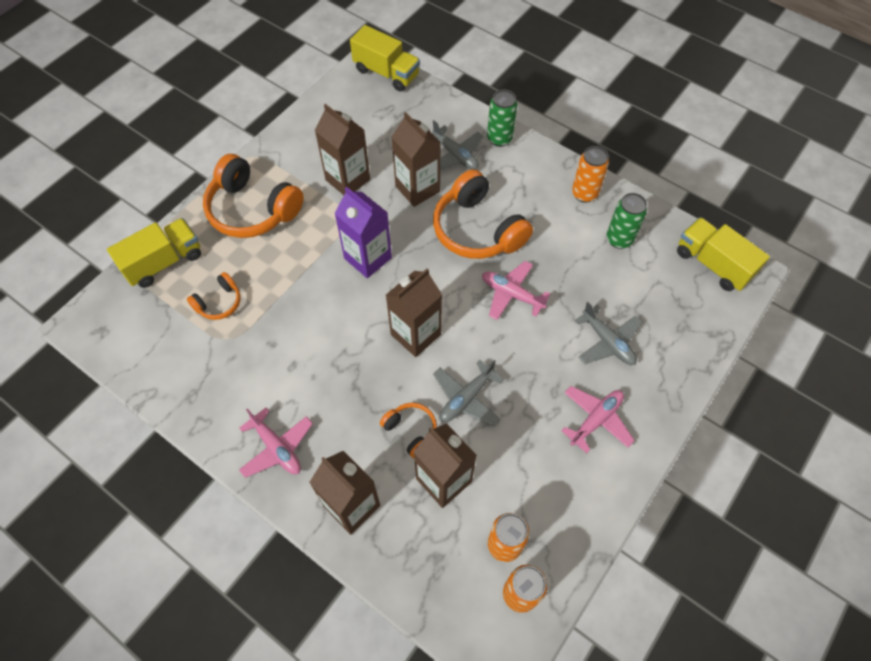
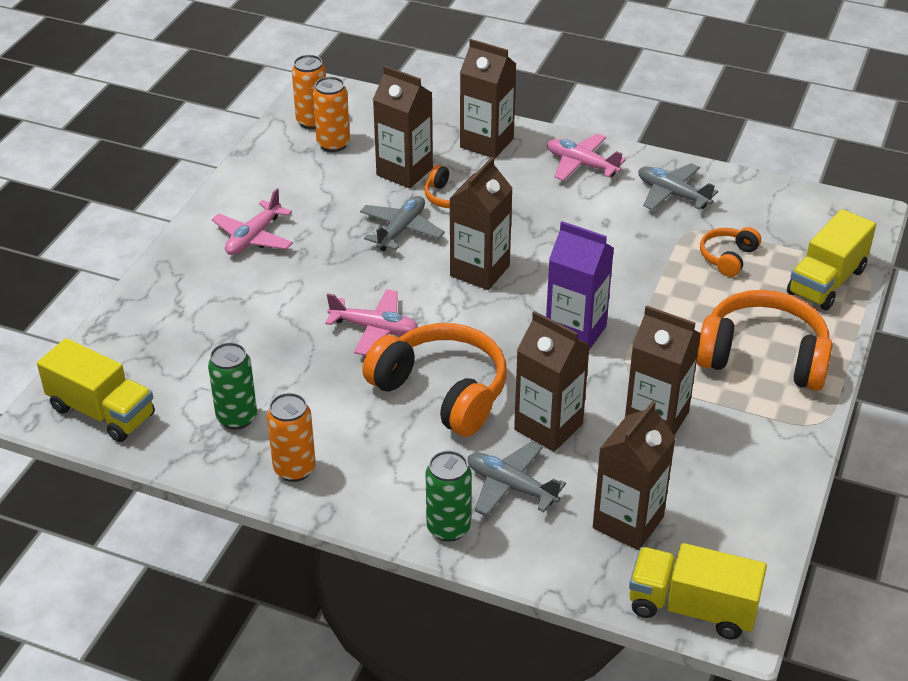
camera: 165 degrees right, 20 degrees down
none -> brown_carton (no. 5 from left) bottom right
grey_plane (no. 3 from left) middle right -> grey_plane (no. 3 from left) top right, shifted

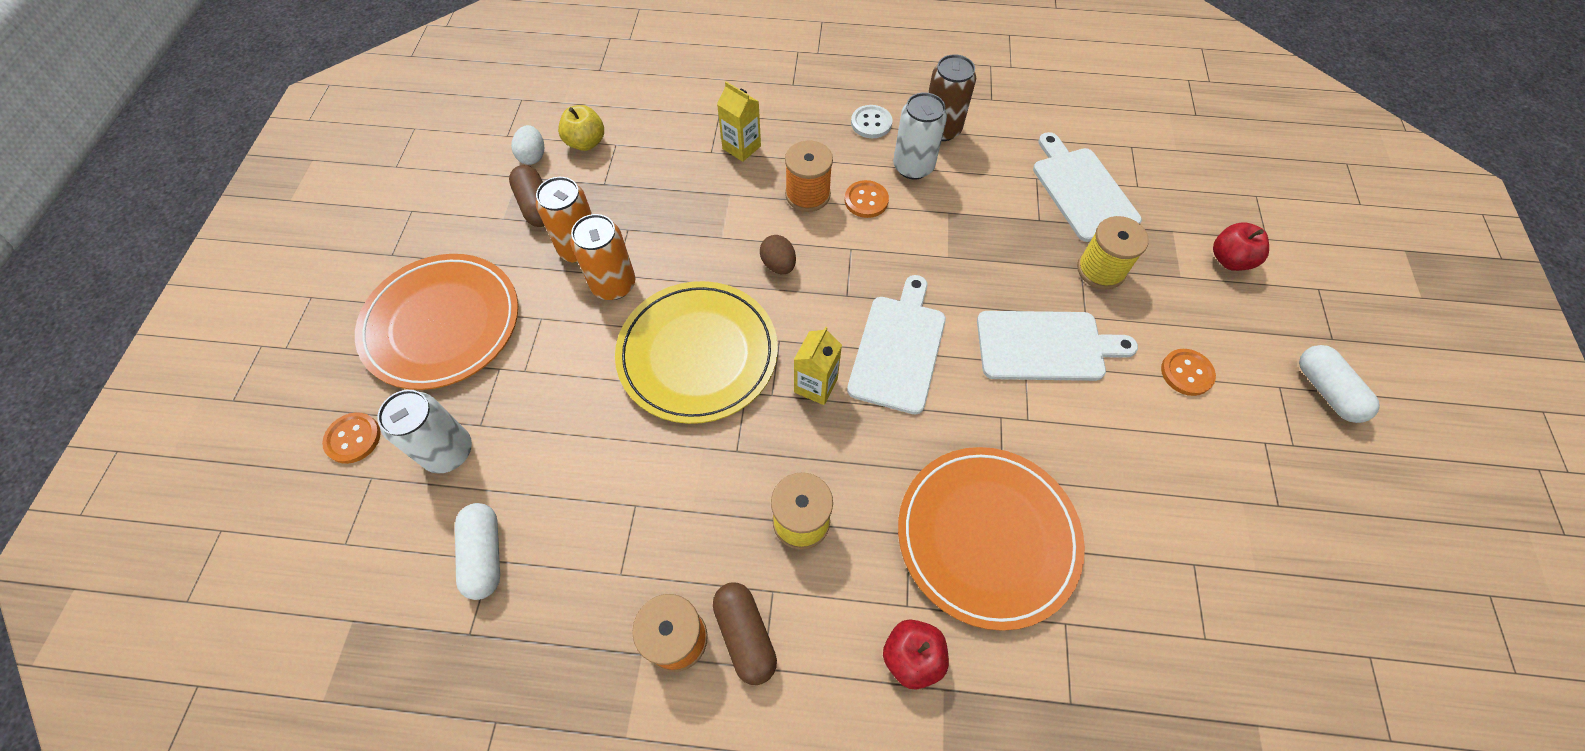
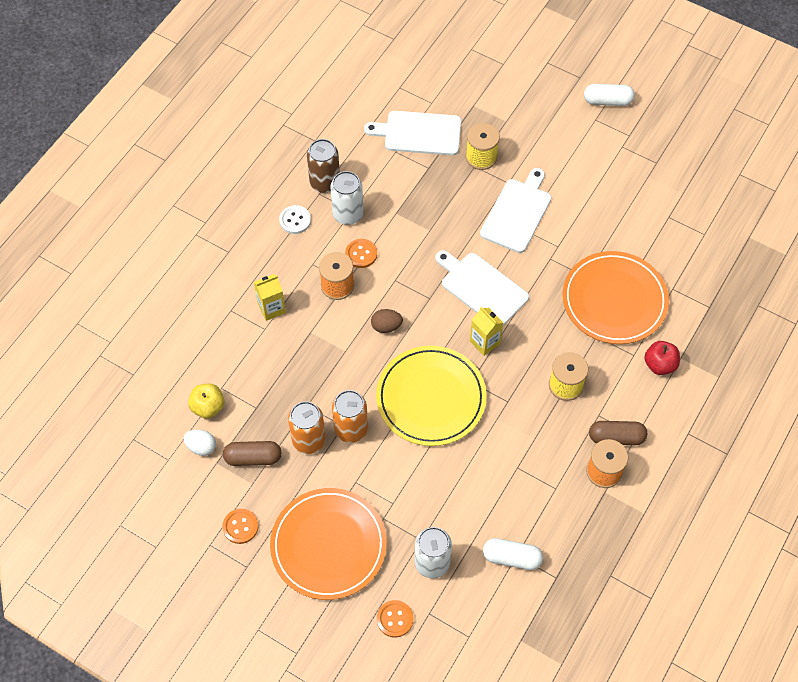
camera: 65 degrees left, 0 degrees up
orange_button (no. 3 from left in the first image) middle right -> orange_button (no. 1 from left) bottom left, shifted
red_apple (no. 2 from left) top right -> none

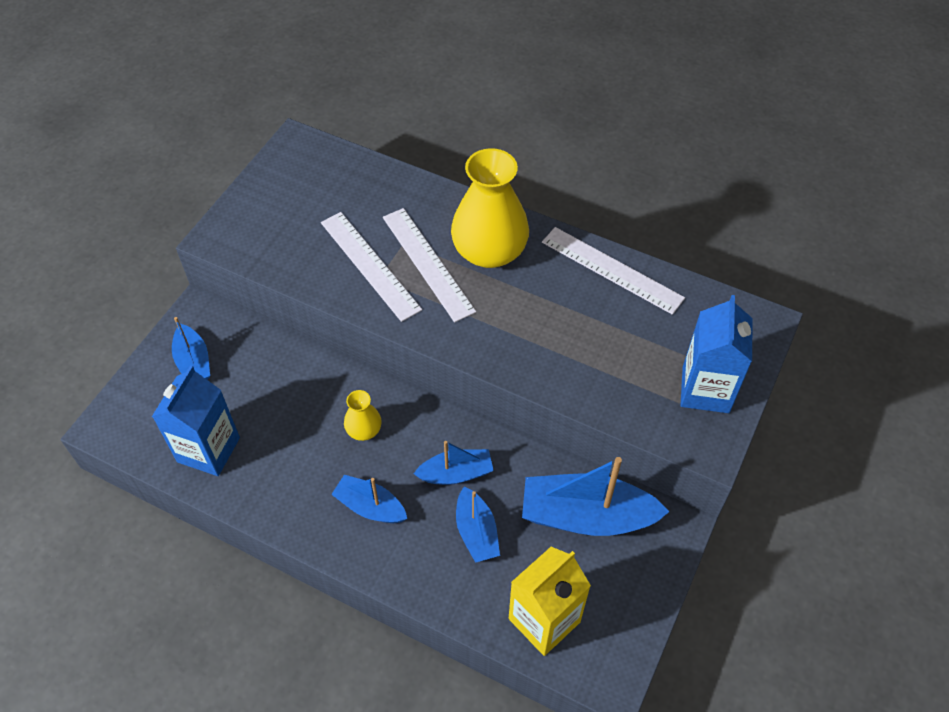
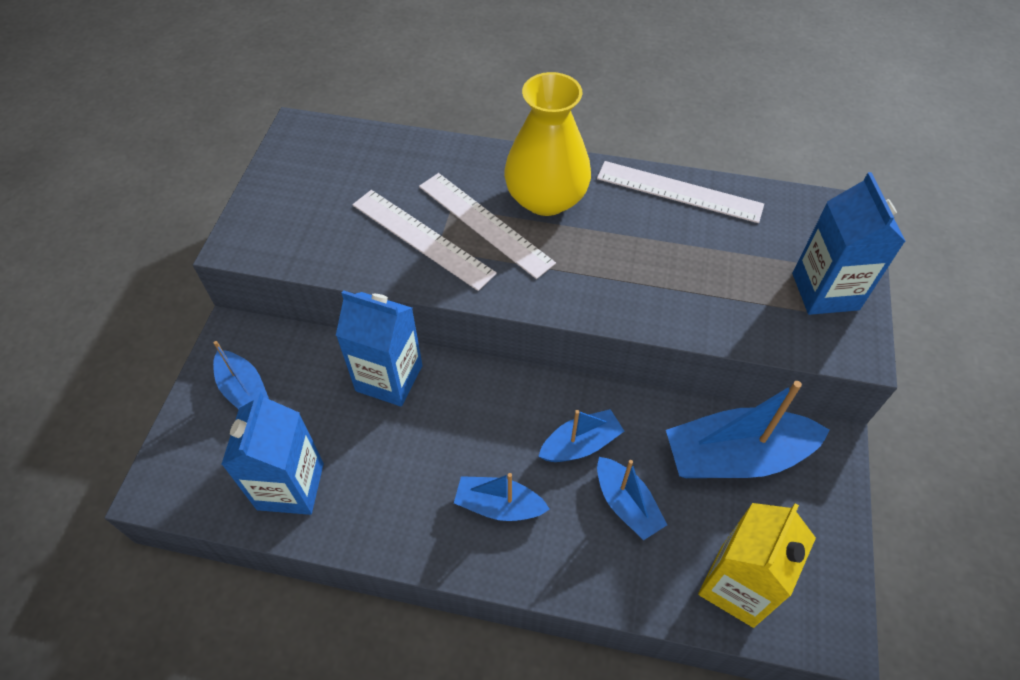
camera: 15 degrees left, 0 degrees up
none -> blue_carton (no. 2 from left) centre
yellow_vase (no. 1 from left) centre -> none

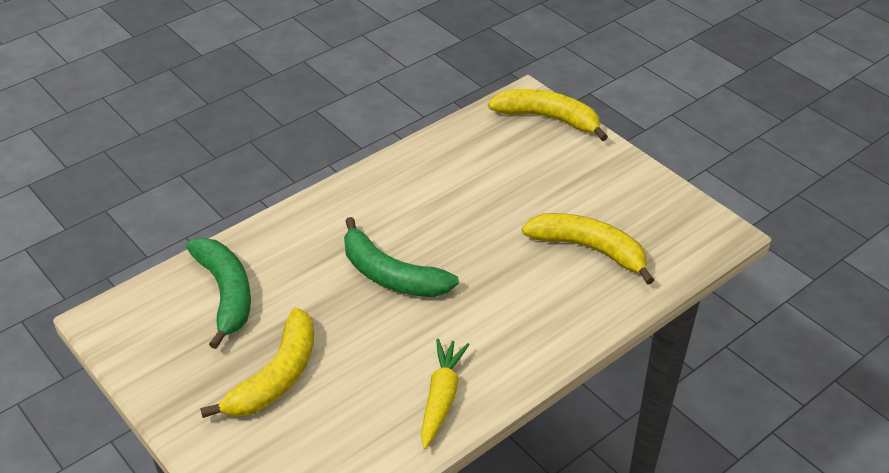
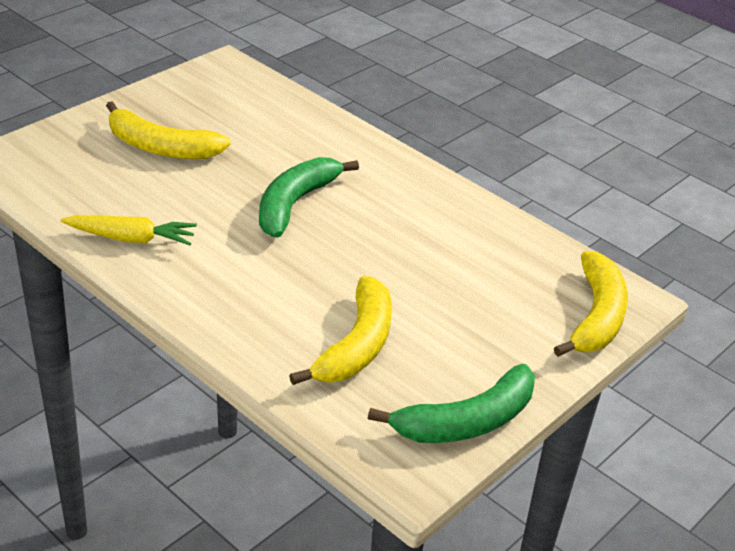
camera: 80 degrees right, 5 degrees down
green_banana (no. 1 from left in the first image) middle left -> green_banana (no. 2 from left) bottom centre, shifted

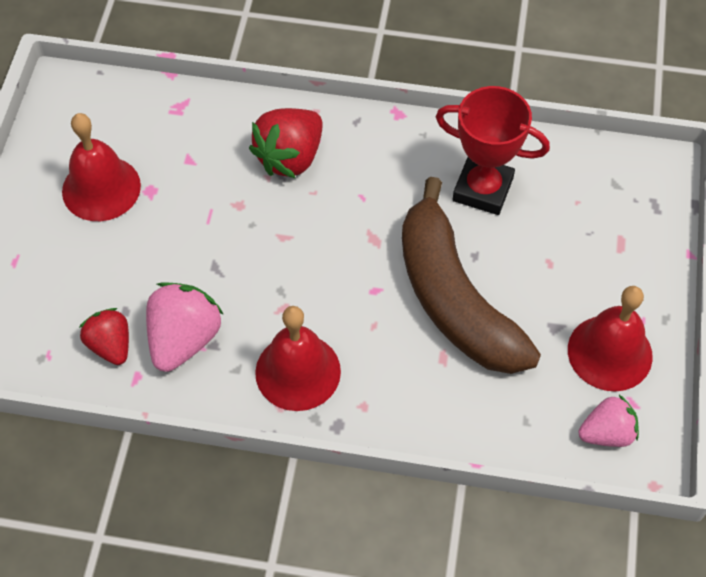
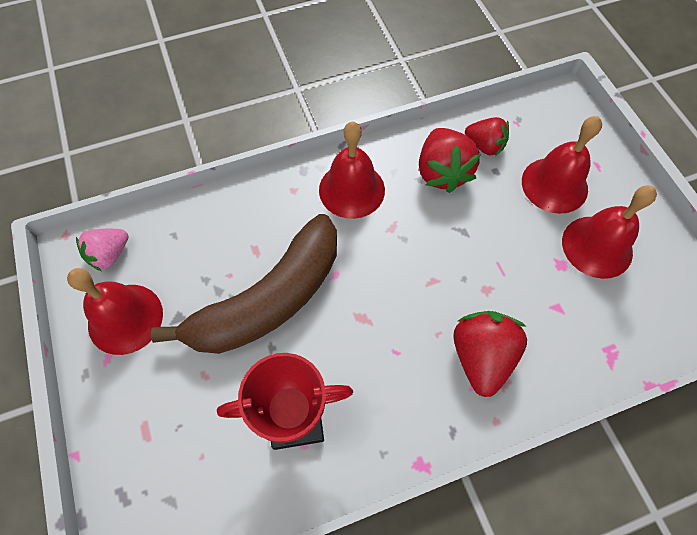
camera: 150 degrees right, 5 degrees up
brown_banana middle right -> brown_banana centre, 105 degrees clockwise
pink_strawberry (no. 1 from left) middle left -> red_strawberry (no. 1 from left) top centre
none -> red_bell (no. 3 from left) top right

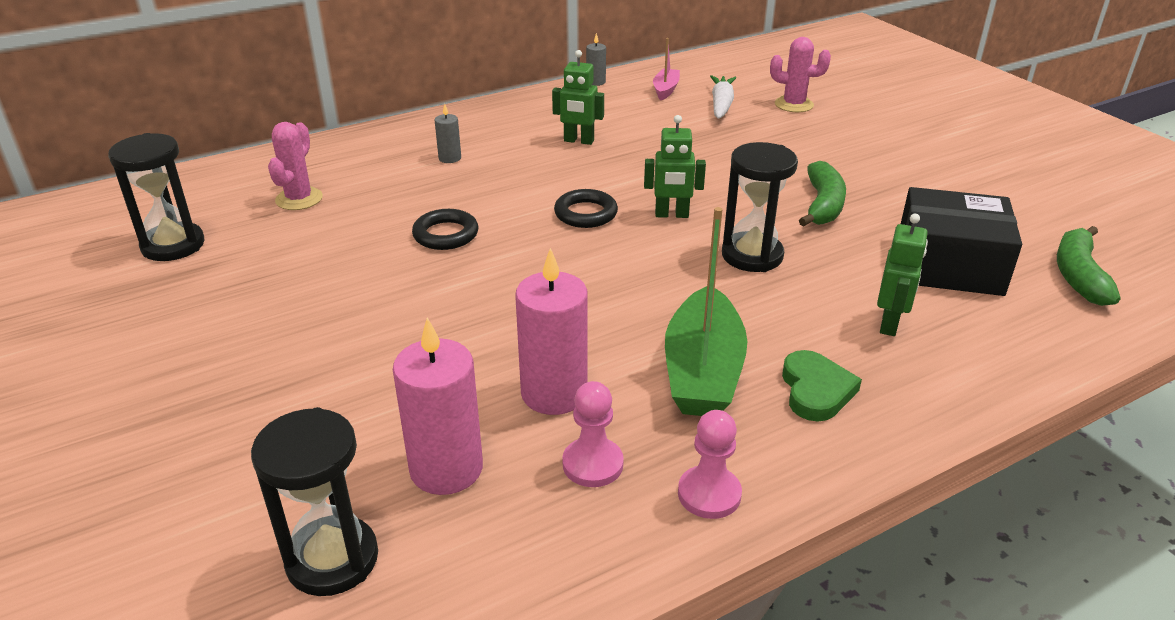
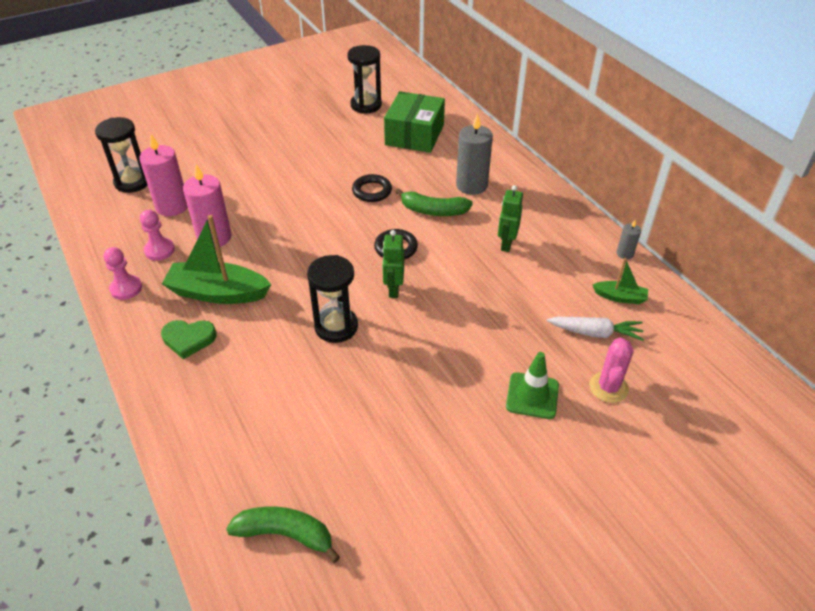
camera: 90 degrees right, 10 degrees up
pink_cactus (no. 1 from left) top left -> green_box top centre
green_banana (no. 1 from left in the first image) top right -> green_banana (no. 2 from left) top centre, shifted
grey_candle (no. 1 from left) top centre, x2.04
none -> green_traffic_cone centre
pink_boat top centre -> green_boat (no. 2 from left) middle right
green_robot (no. 3 from left) middle right -> none
black_box middle right -> none

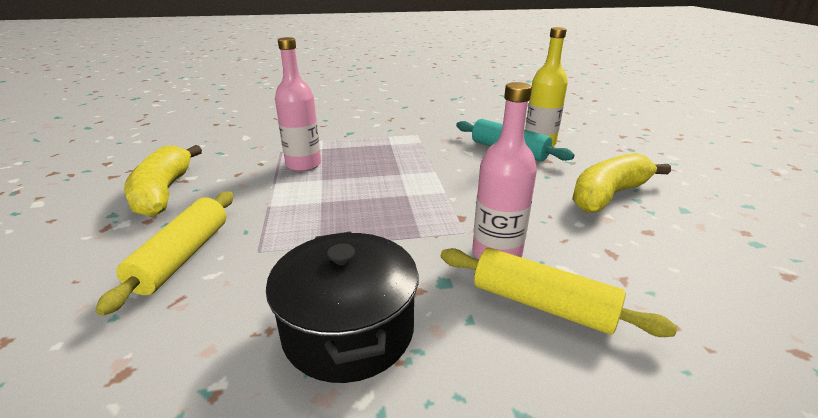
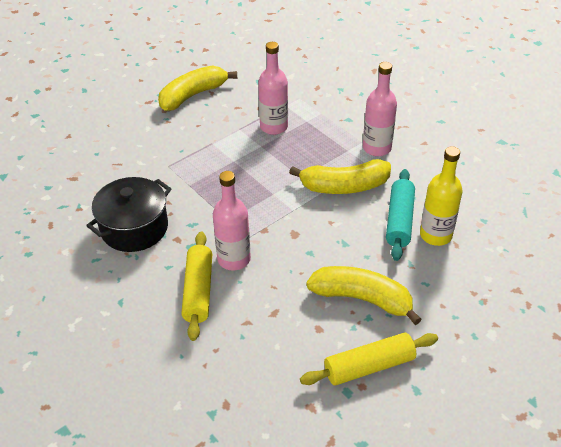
camera: 60 degrees right, 15 degrees up
none -> yellow_banana (no. 2 from left) centre
yellow_rolling_pin (no. 1 from left in the first image) middle left -> yellow_rolling_pin (no. 2 from left) bottom centre, shifted
none -> pink_bottle (no. 3 from left) top right

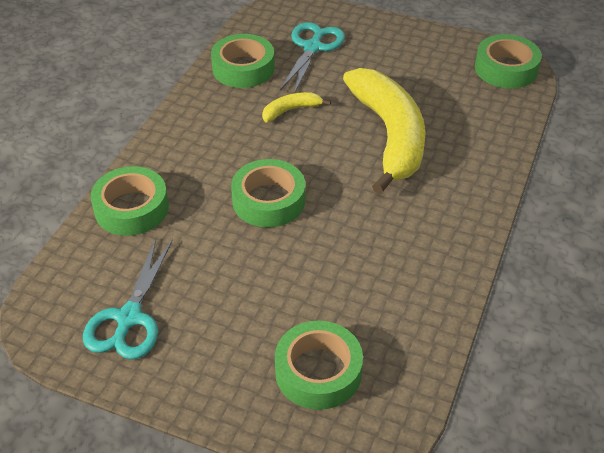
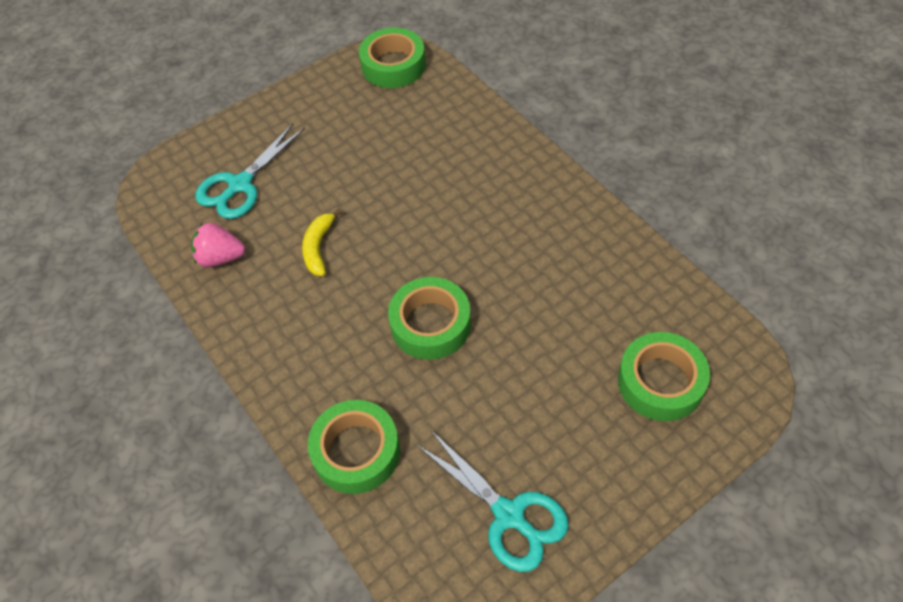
camera: 55 degrees left, 10 degrees up
green_tape (no. 2 from left) top centre -> pink_strawberry middle left
turquoise_scissors (no. 2 from left in the first image) top centre -> turquoise_scissors (no. 1 from left) top left, 105 degrees counterclockwise
yellow_banana (no. 2 from left) top centre -> none

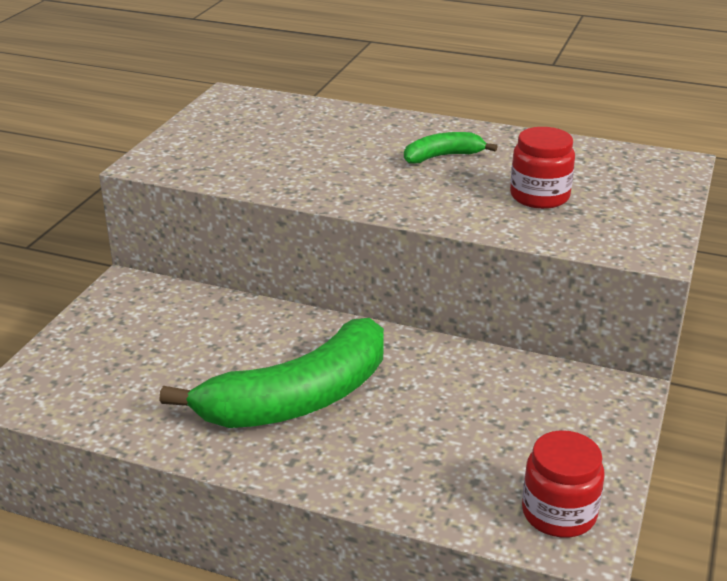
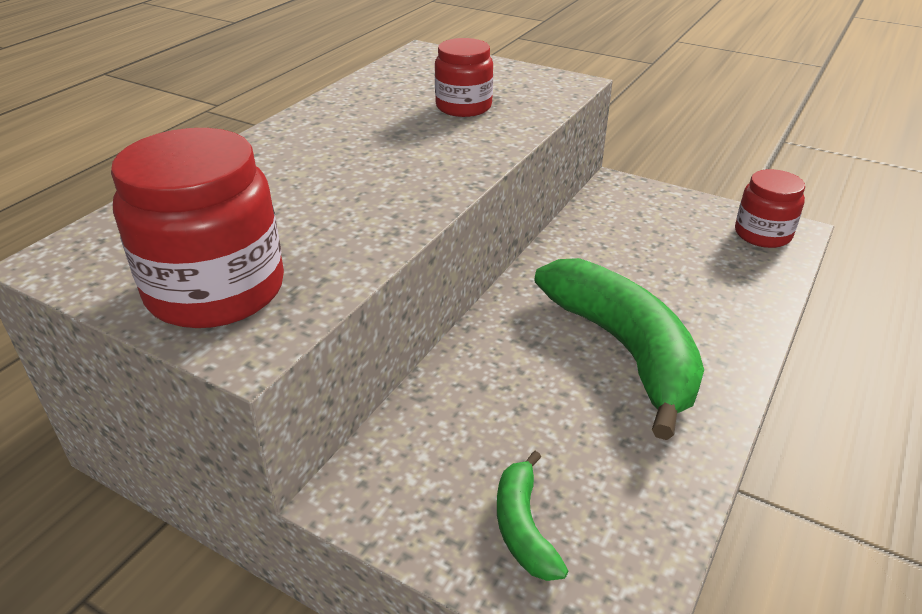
camera: 80 degrees left, 5 degrees up
none -> red_jar (no. 1 from left) middle left
green_banana (no. 2 from left in the first image) top centre -> green_banana (no. 1 from left) bottom centre, shifted

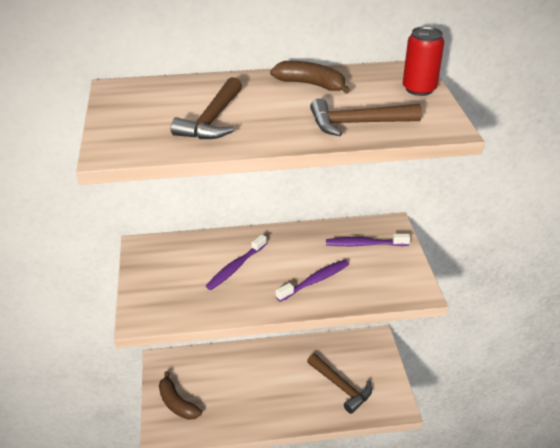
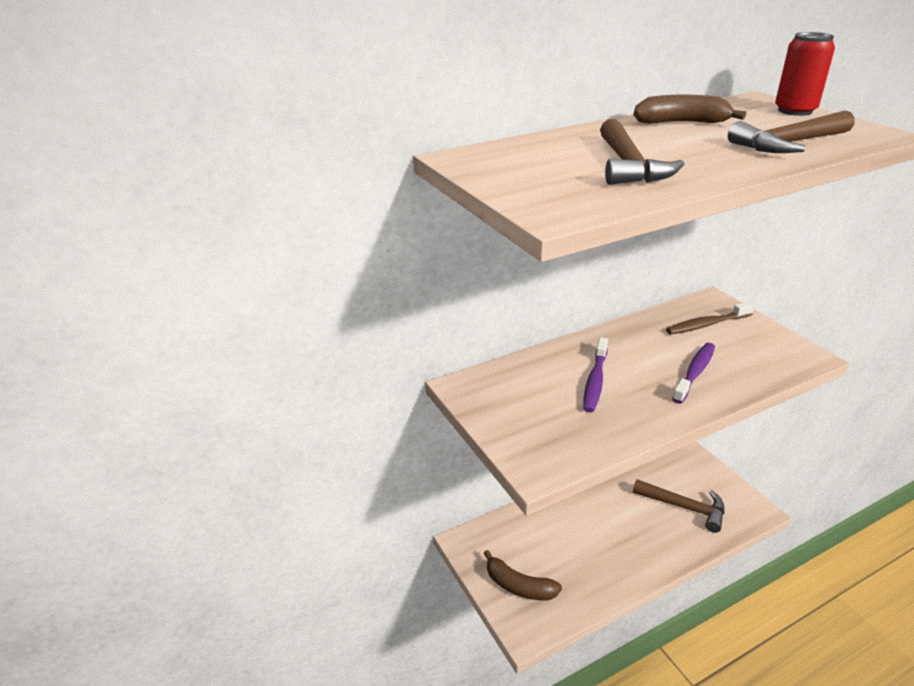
camera: 20 degrees left, 5 degrees down
purple_toothbrush (no. 3 from left) centre -> brown_toothbrush middle right

